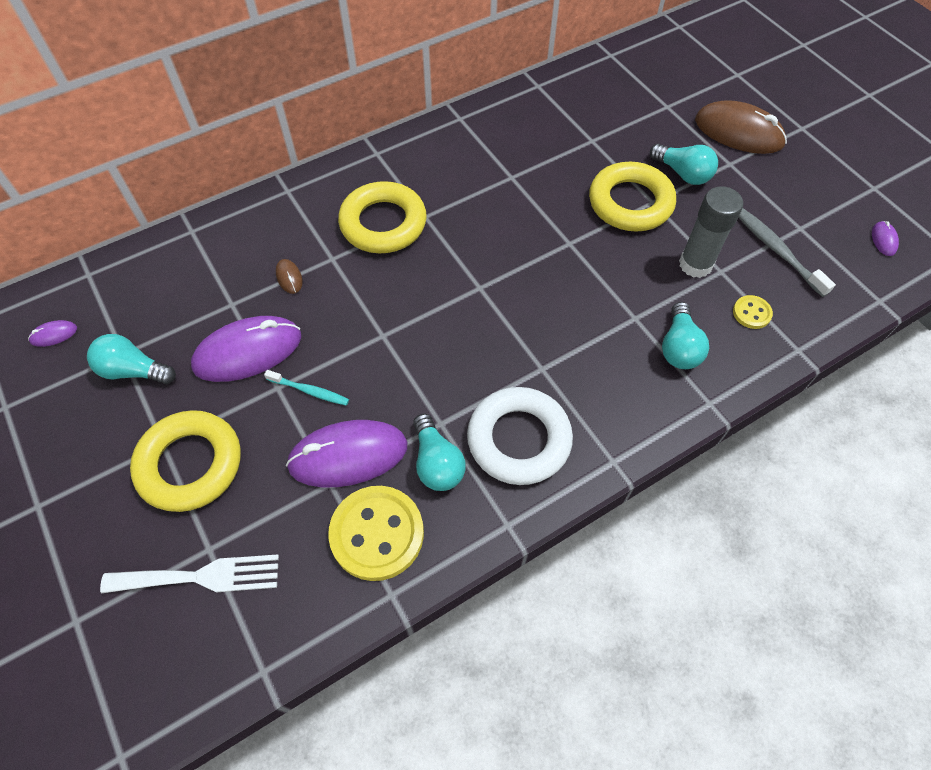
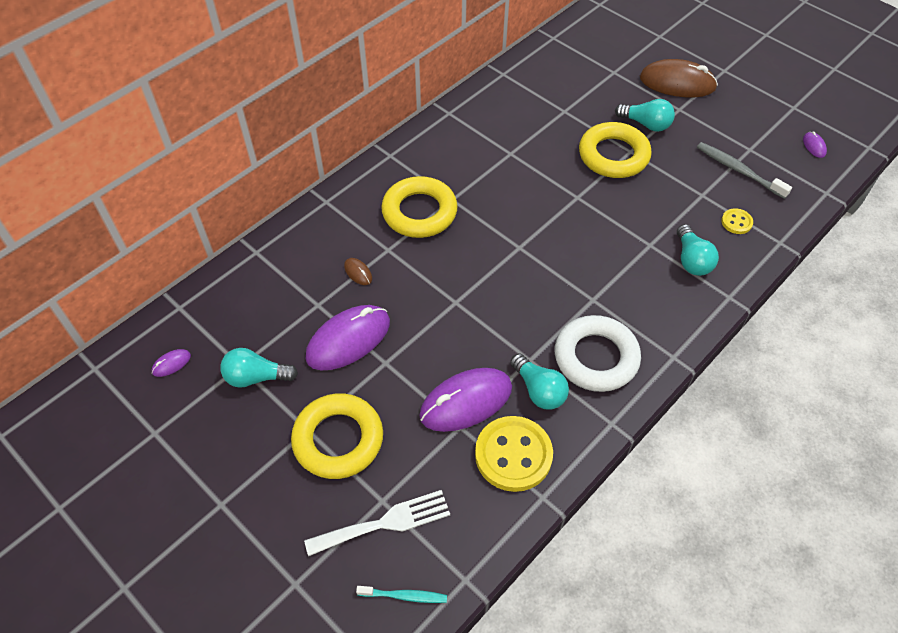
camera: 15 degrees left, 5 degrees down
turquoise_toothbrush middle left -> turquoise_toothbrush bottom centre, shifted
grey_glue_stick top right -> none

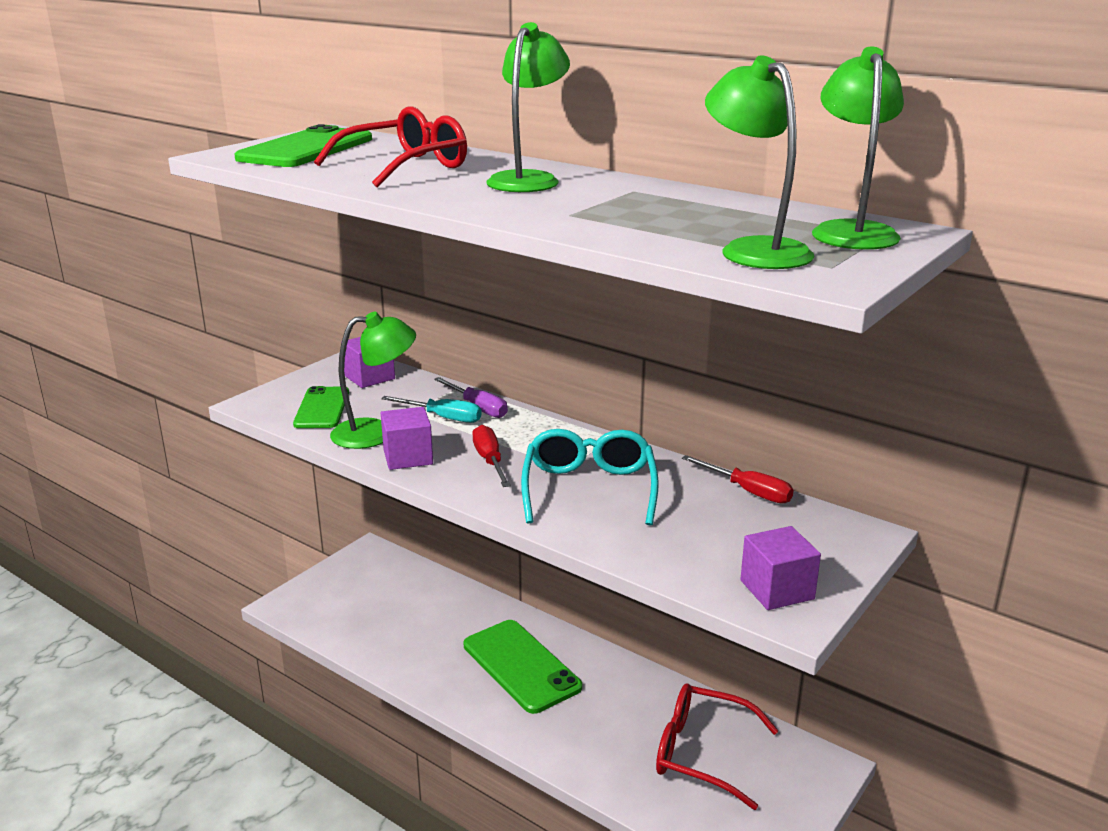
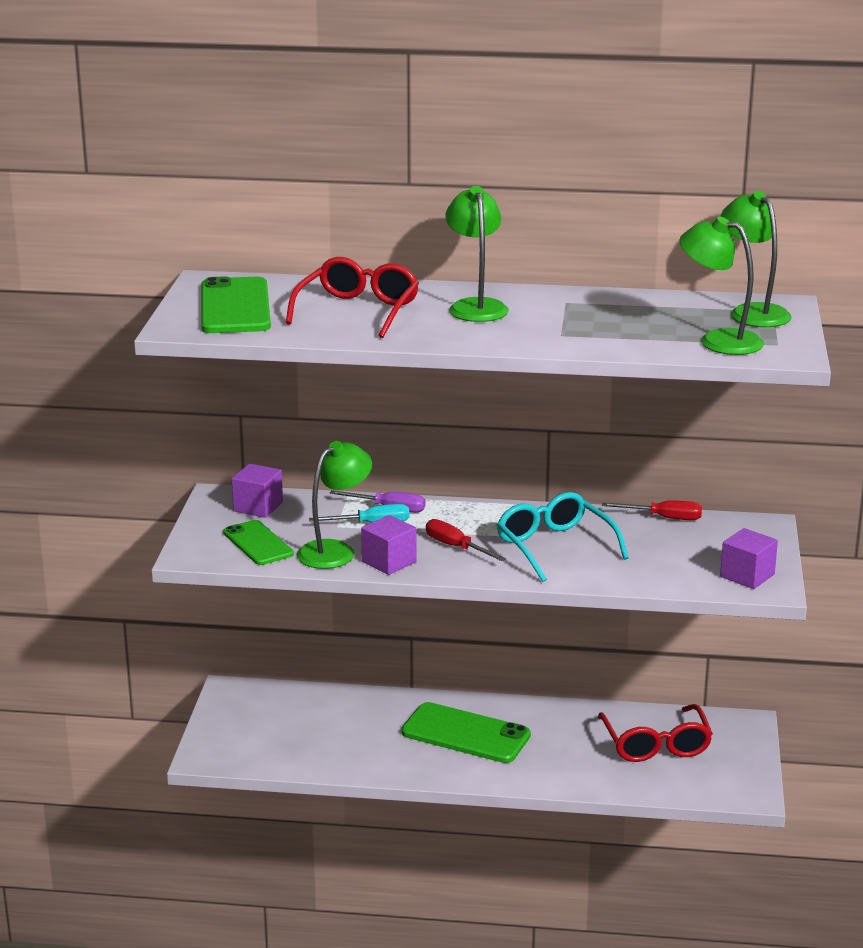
camera: 30 degrees left, 0 degrees up
red_glasses (no. 2 from left) bottom centre -> red_glasses (no. 2 from left) bottom right, 90 degrees counterclockwise

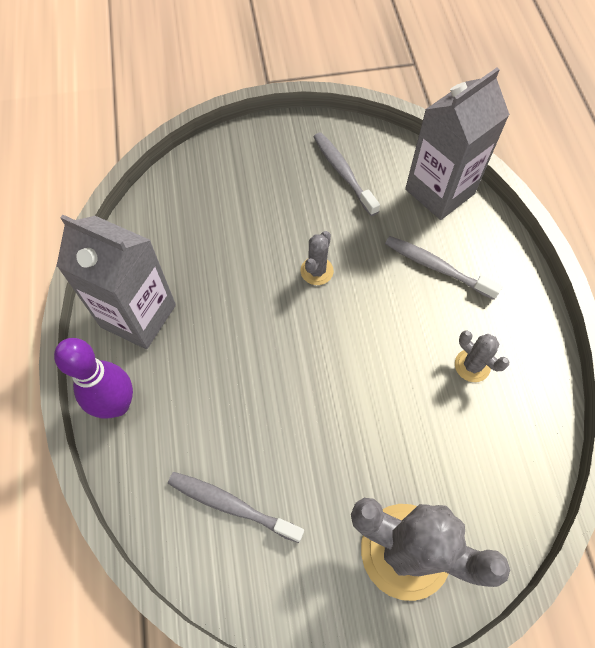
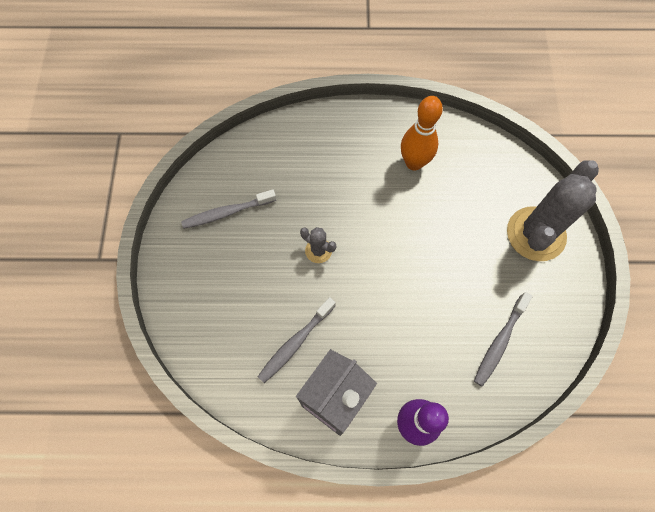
camera: 80 degrees left, 5 degrees up
grey_toothbrush (no. 3 from left in the first image) middle right -> grey_toothbrush (no. 2 from left) centre, shifted
grey_cactus (no. 3 from left) middle right -> orange_bowling_pin top centre
grey_carton (no. 2 from left) top right -> none

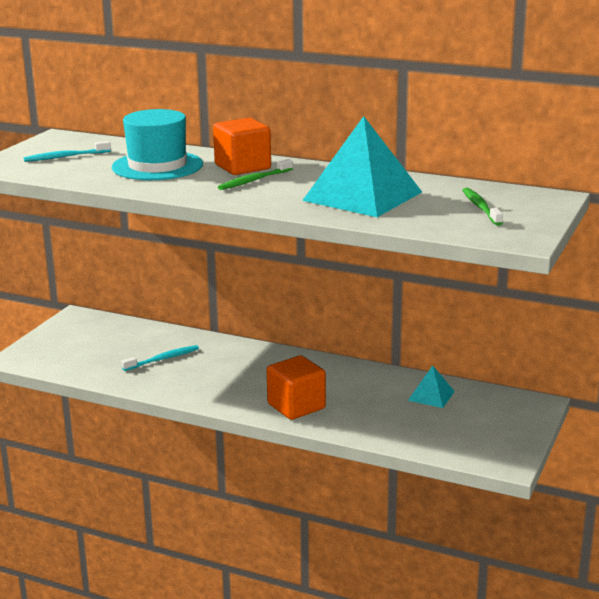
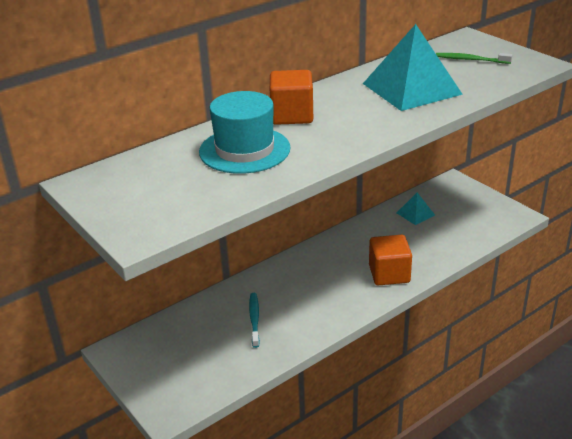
camera: 60 degrees left, 10 degrees up
turquoise_toothbrush (no. 1 from left) top left -> none
green_toothbrush (no. 1 from left) top centre -> none

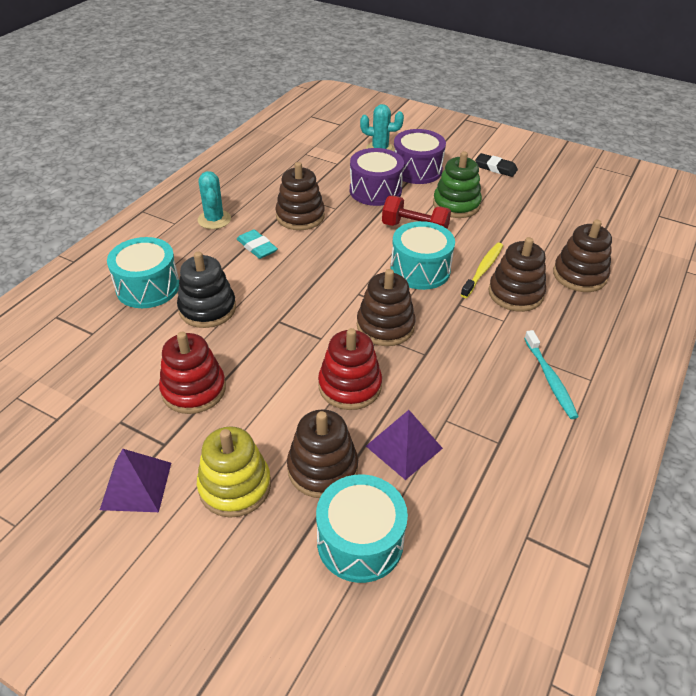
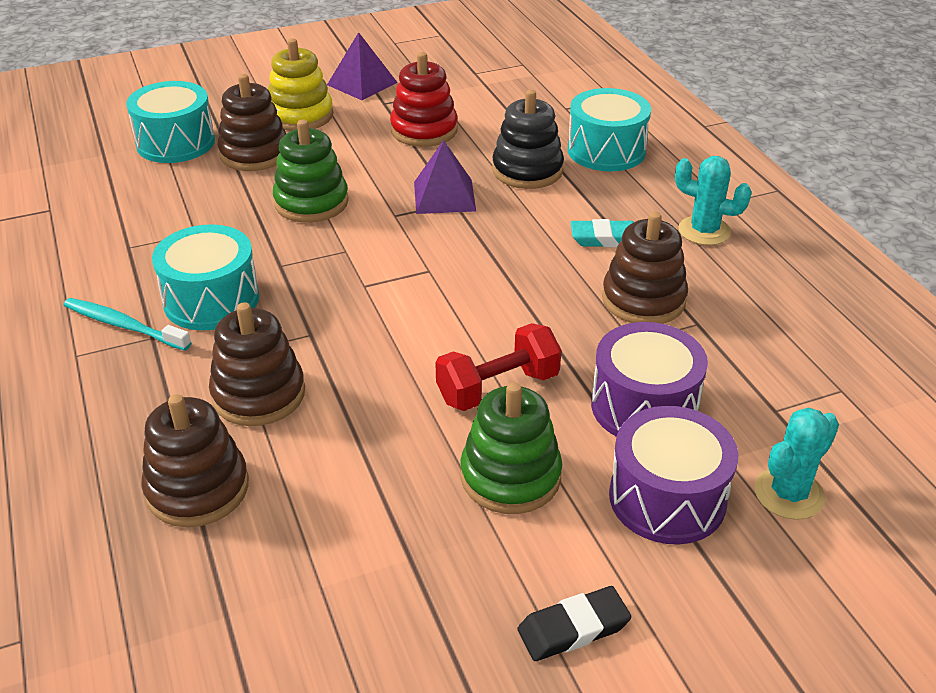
camera: 130 degrees right, 5 degrees down
turquoise_drum (no. 3 from left in the first image) centre -> turquoise_drum (no. 2 from left) middle left, shifted
red_stacking_toy (no. 2 from left) centre -> green_stacking_toy (no. 1 from left) top left
purple_pyramid (no. 2 from left) centre -> purple_pyramid (no. 2 from left) top centre, shifted
brown_stacking_toy (no. 3 from left) centre -> none
yellow_toothbrush middle right -> none

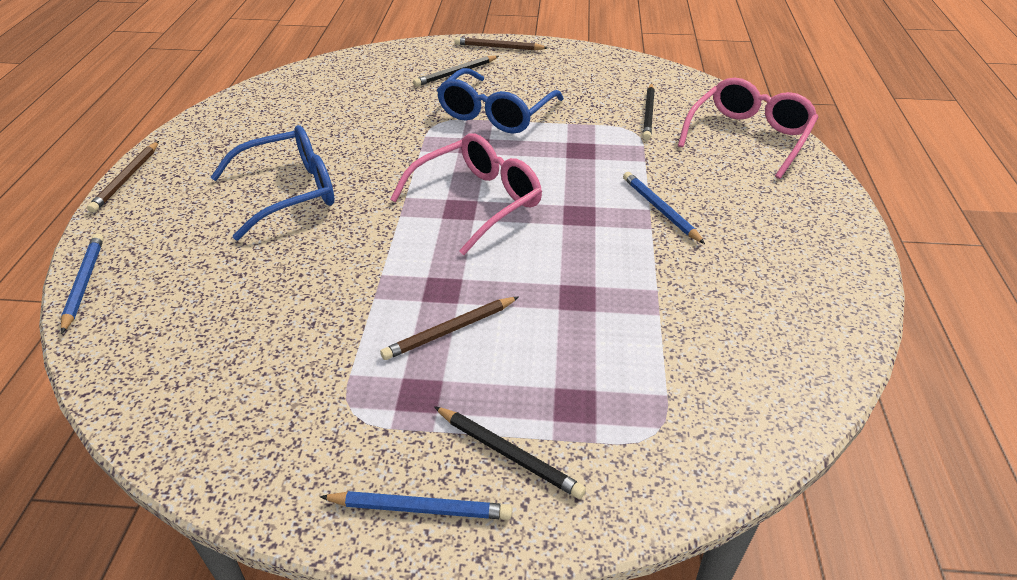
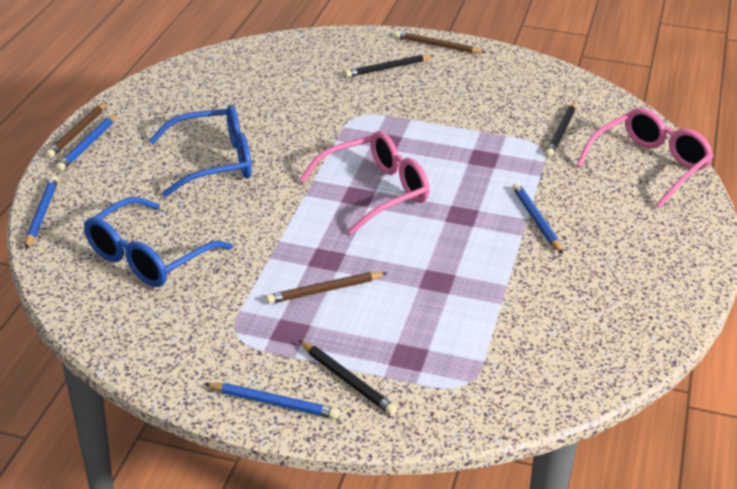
camera: 10 degrees right, 5 degrees down
none -> blue_pencil (no. 2 from left) top left
blue_glasses (no. 2 from left in the first image) top centre -> blue_glasses (no. 1 from left) middle left, shifted

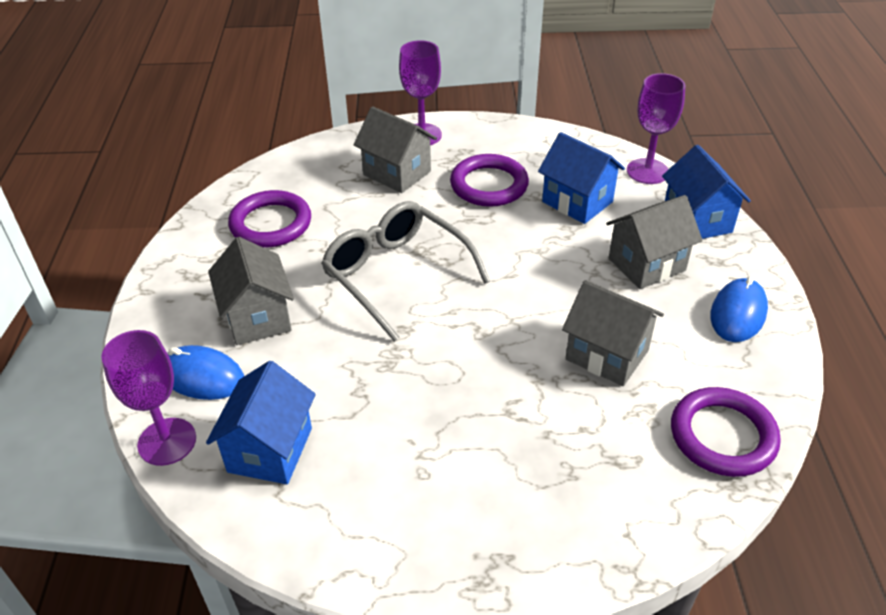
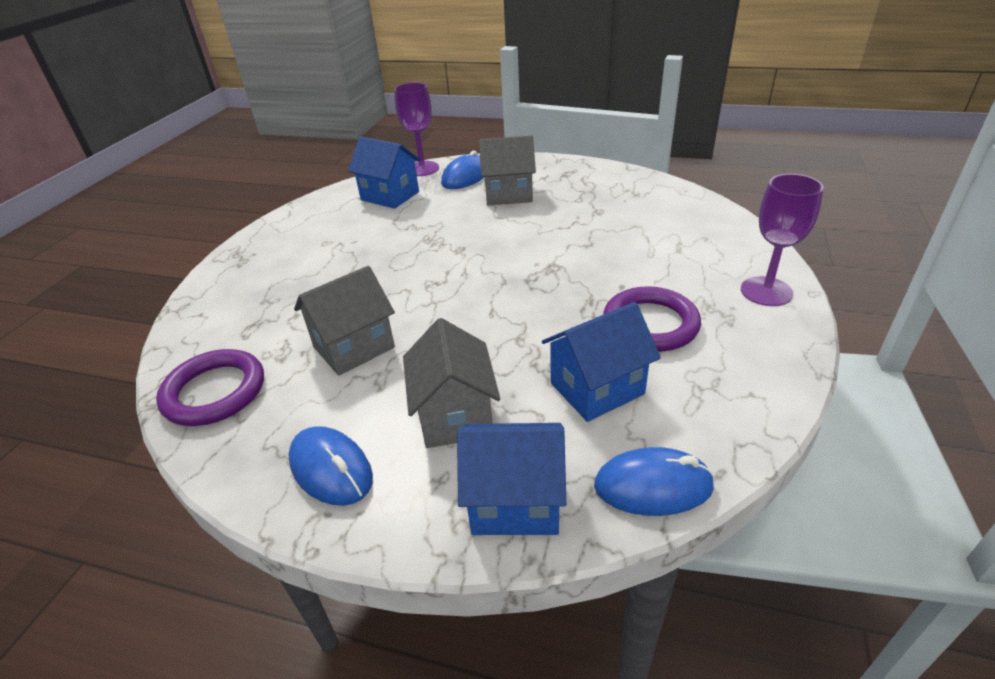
camera: 110 degrees right, 5 degrees down
purple_goblet (no. 3 from left) top right -> blue_mouse (no. 3 from left) bottom centre
purple_ring (no. 1 from left) middle left -> none
grey_glasses centre -> none
grey_house (no. 2 from left) top centre -> none

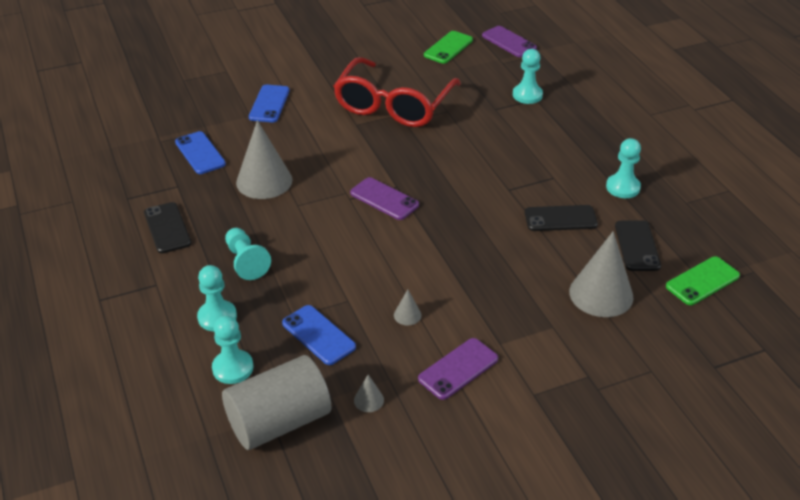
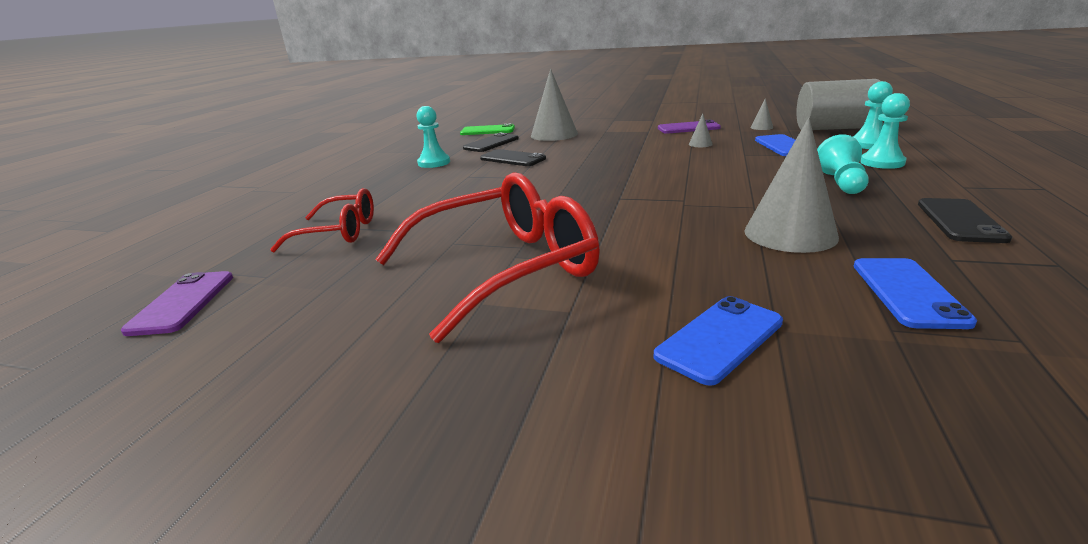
camera: 140 degrees left, 15 degrees down
turquoise_pawn (no. 4 from left) top centre -> red_glasses (no. 1 from left) middle left
purple_phone (no. 1 from left) centre -> none
green_phone (no. 1 from left) top centre -> none

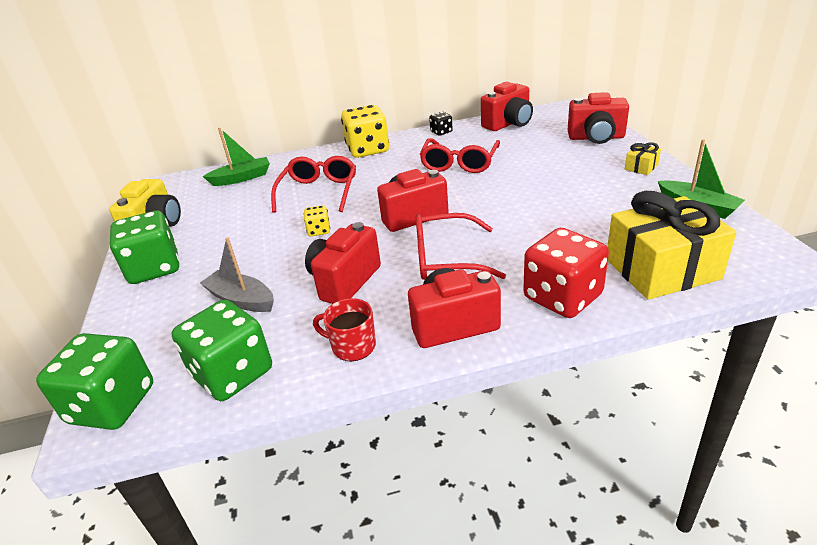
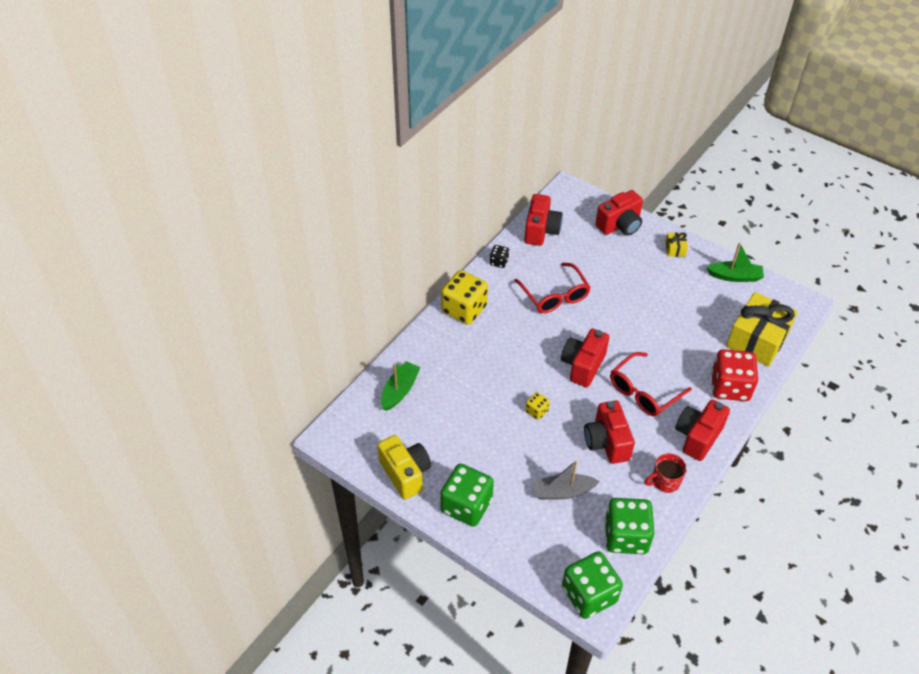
camera: 45 degrees left, 15 degrees up
red_glasses (no. 1 from left) centre -> none

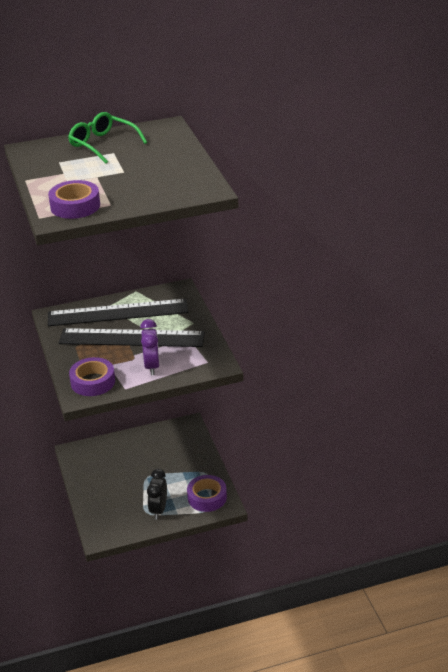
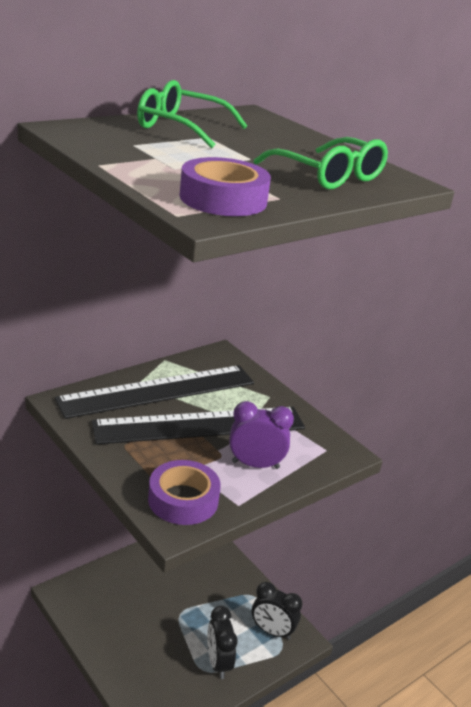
camera: 25 degrees left, 5 degrees down
purple_clock centre, 60 degrees counterclockwise
purple_tape (no. 3 from left) bottom centre -> black_clock (no. 2 from left) bottom centre
none -> green_glasses (no. 2 from left) top right

